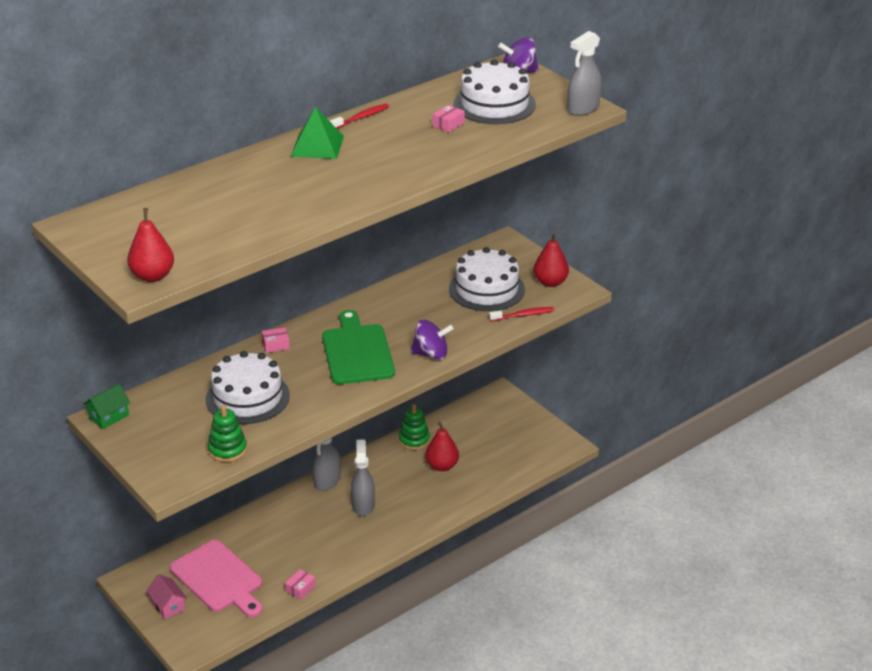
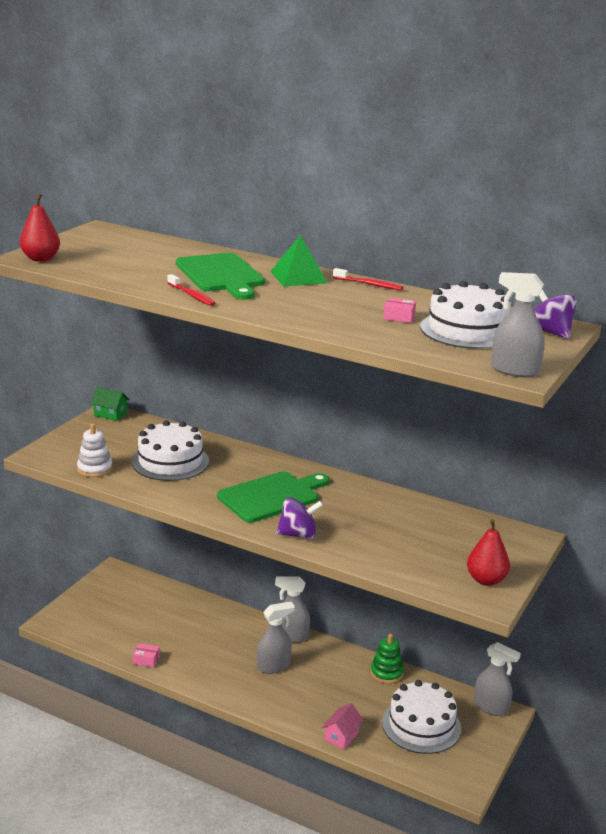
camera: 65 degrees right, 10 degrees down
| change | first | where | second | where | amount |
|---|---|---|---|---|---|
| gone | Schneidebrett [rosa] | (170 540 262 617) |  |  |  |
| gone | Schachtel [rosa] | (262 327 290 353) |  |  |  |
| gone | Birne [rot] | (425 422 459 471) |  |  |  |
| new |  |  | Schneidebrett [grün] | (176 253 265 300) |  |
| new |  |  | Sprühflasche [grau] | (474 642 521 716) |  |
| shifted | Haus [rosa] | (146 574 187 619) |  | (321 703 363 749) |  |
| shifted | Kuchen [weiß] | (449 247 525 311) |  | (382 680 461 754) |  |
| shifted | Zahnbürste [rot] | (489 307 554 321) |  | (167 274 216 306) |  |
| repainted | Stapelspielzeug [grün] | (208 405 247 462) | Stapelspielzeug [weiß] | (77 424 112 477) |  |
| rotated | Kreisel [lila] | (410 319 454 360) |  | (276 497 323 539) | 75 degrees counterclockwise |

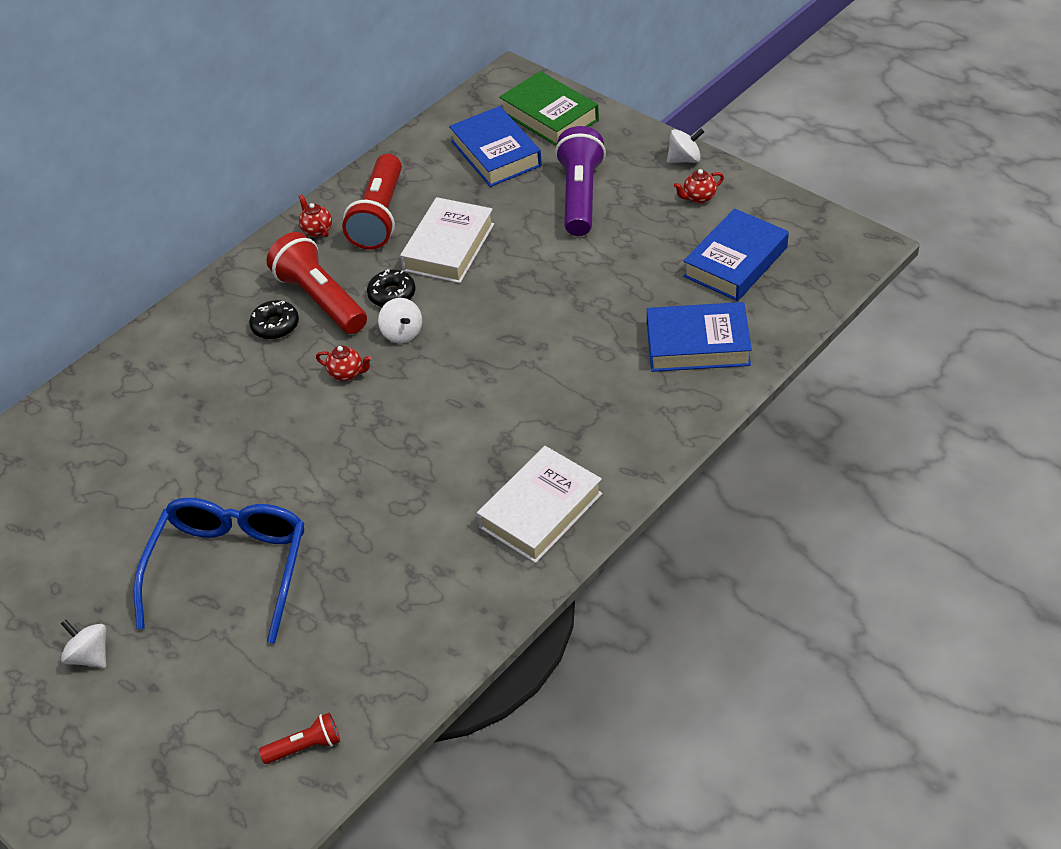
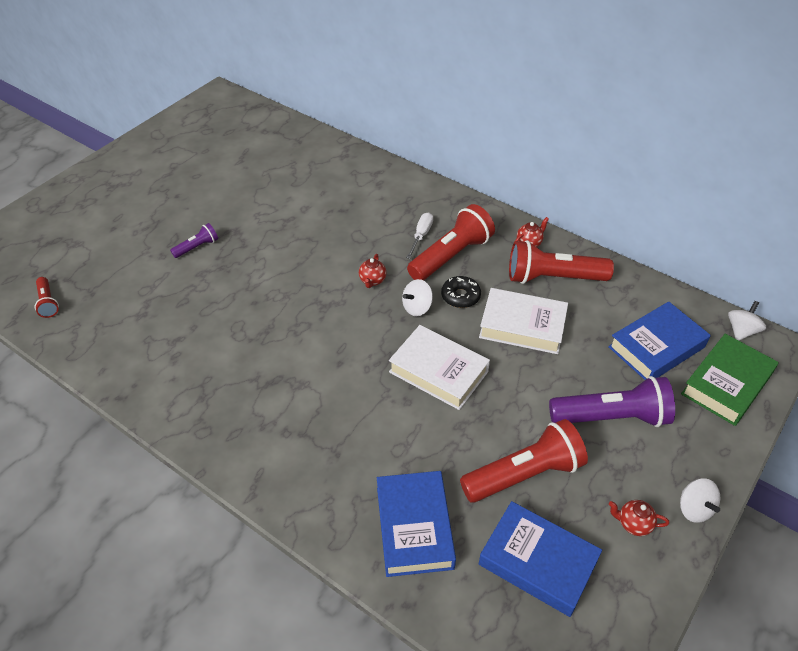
camera: 80 degrees right, 0 degrees up
| change | first | where | second | where | amount |
|---|---|---|---|---|---|
| new |  |  | Taschenlampe [rot] | (460 419 588 503) |  |
| shifted | Kreisel [weiß] | (61 619 106 668) |  | (728 301 766 341) |  |
| shifted | Buch [weiß] | (477 446 603 563) |  | (389 325 490 410) |  |
| swapped | Brille [blau] | (134 498 304 643) | Taschenlampe [lila] | (170 223 218 258) |  |
| swapped | Donut [schwarz] | (249 300 299 340) | Schraubenzieher [weiß] | (406 212 433 259) |  |
| rotated | Teekanne [rot] | (674 169 724 204) |  | (609 500 669 536) | 45 degrees counterclockwise |

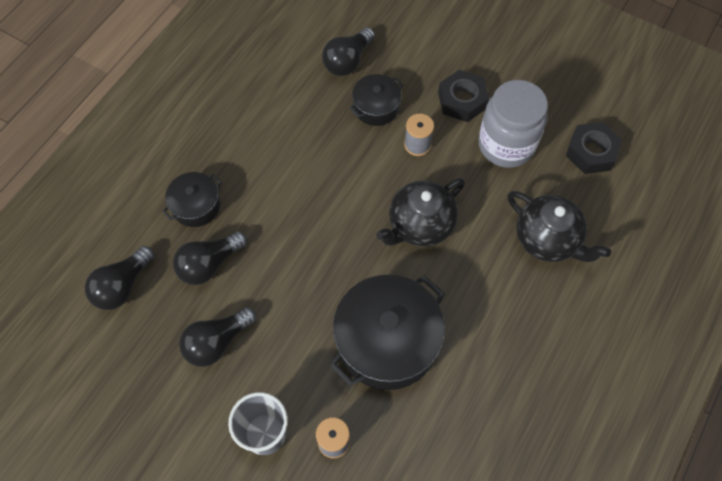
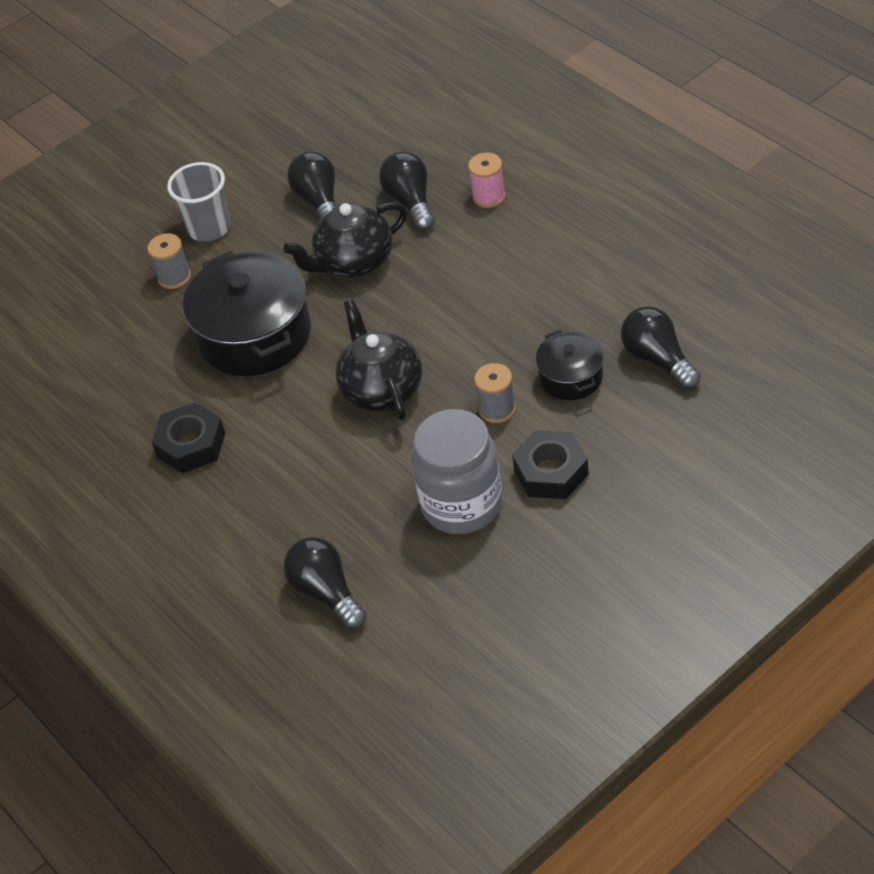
camera: 115 degrees right, 15 degrees down
| change | first | where | second | where | amount |
|---|---|---|---|---|---|
| shifted | Glühbirne [schwarz] | (85 246 154 310) |  | (283 537 367 629) |  |
| shifted | Teekanne [schwarz] | (507 191 611 262) |  | (283 202 407 278) |  |
| shifted | Sechskantmutter [schwarz] | (566 122 622 174) |  | (151 402 225 473) |  |
| swapped | Kochtopf [schwarz] | (162 172 222 227) | Garnrolle [rosa] | (468 153 505 208) |  |

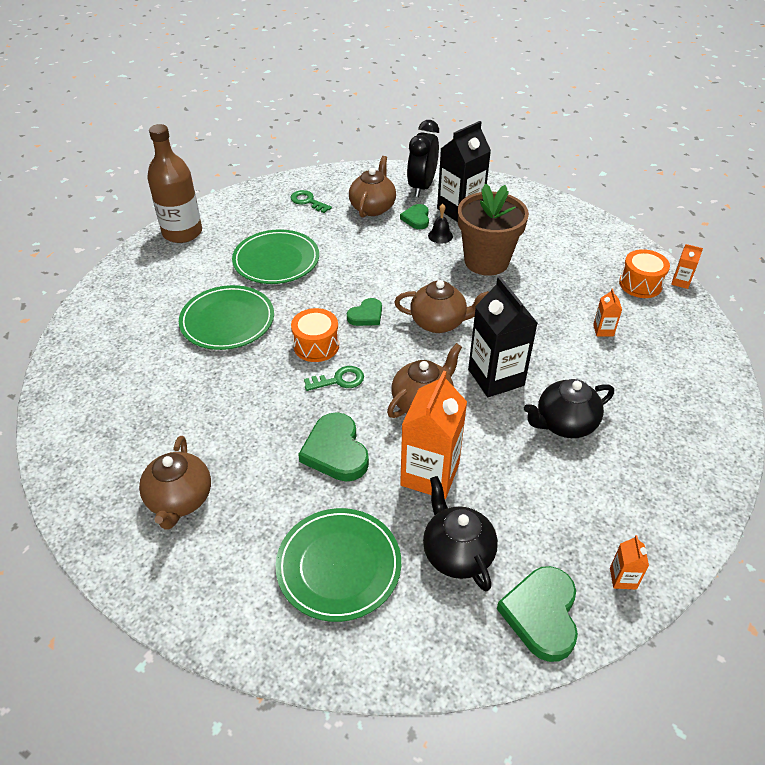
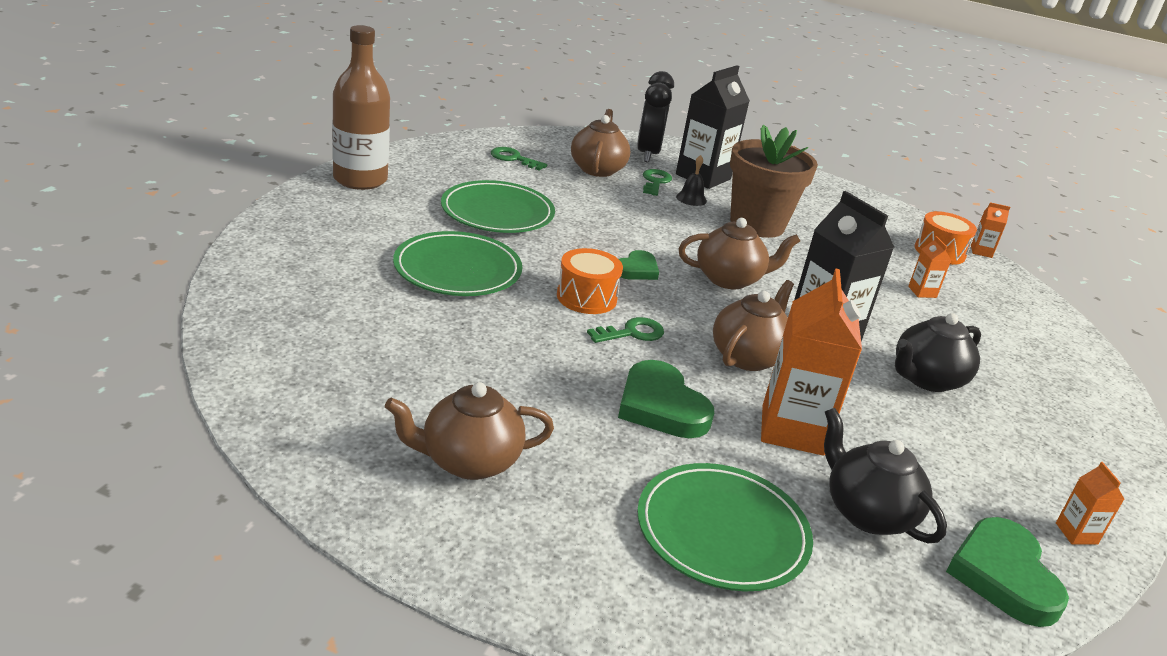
camera: 15 degrees left, 15 degrees down
| change | first | where | second | where | amount |
|---|---|---|---|---|---|
| swapped | Herz [grün] | (400 204 429 229) | Schlüssel [grün] | (643 169 672 196) |  |
| rotated | Teekanne [braun] | (139 436 211 530) |  | (385 382 554 480) | 90 degrees clockwise |

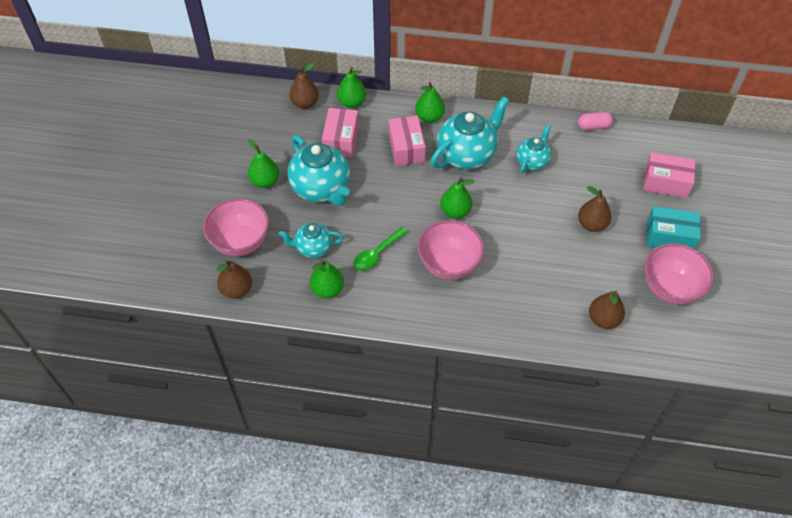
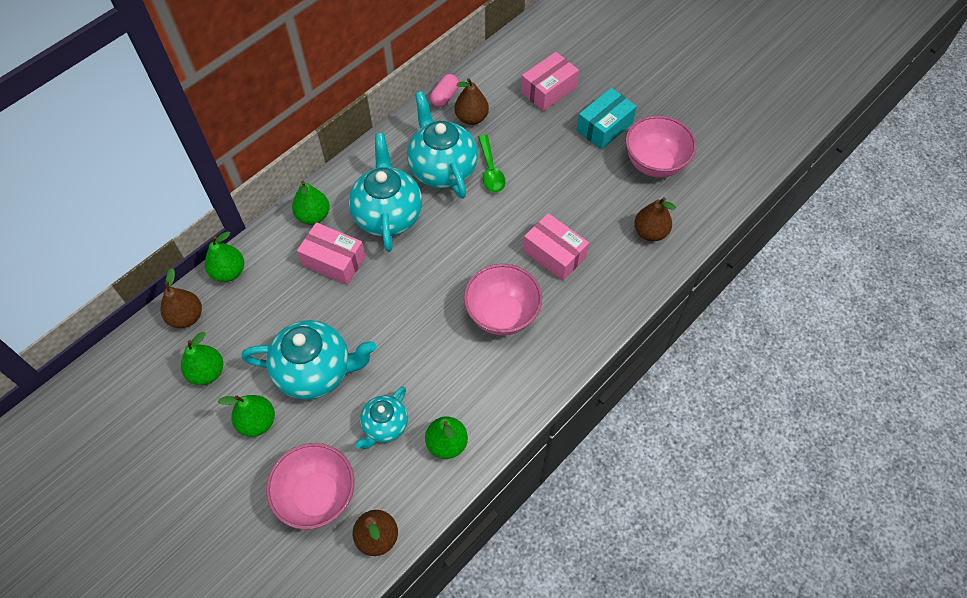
camera: 55 degrees left, 5 degrees up
| change | first | where | second | where | amount |
|---|---|---|---|---|---|
| shifted | Schachtel [rosa] | (322 108 359 157) |  | (523 213 589 281) |  |
| shifted | Löffel [grün] | (353 227 408 271) |  | (478 134 505 193) |  |
| shifted | Birne [grün] | (440 178 474 219) |  | (181 331 223 385) |  |
| shifted | Birne [braun] | (578 186 612 232) |  | (455 78 489 125) |  |
| scaled | Teekanne [türkis] | (516 125 552 173) |  | (407 91 478 199) | x1.74 |

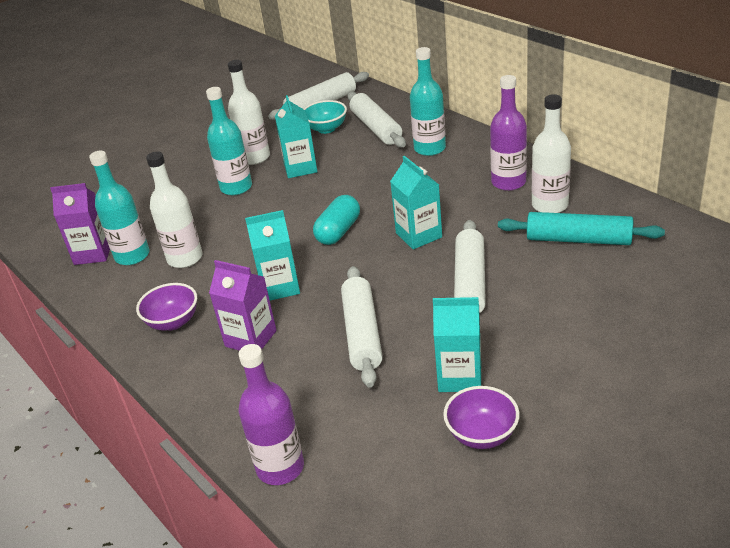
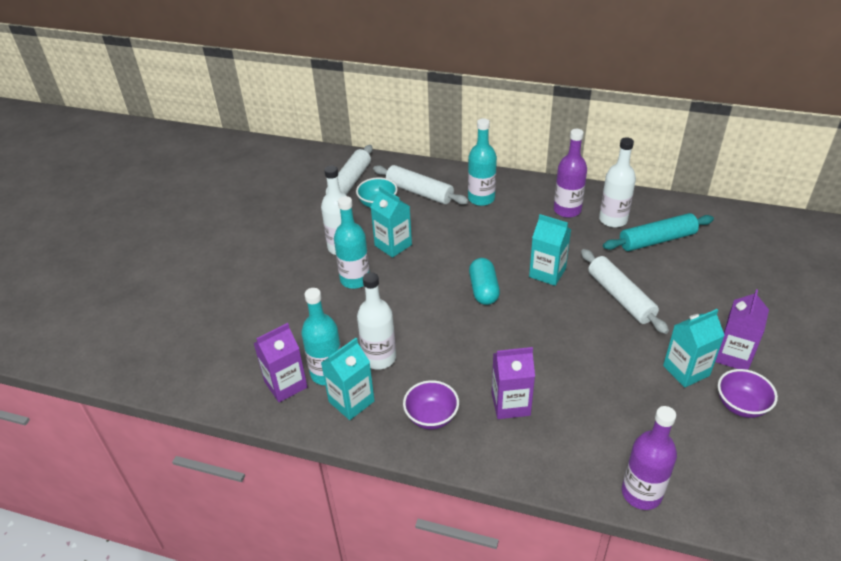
camera: 35 degrees left, 5 degrees up
| change | first | where | second | where | amount |
|---|---|---|---|---|---|
| gone | Nudelholz [weiß] | (341 266 383 388) |  |  |  |
| new |  |  | Getränkekarton [lila] | (715 289 769 370) |  |
| shifted | Getränkekarton [türkis] | (245 210 300 300) |  | (321 338 375 420) |  |

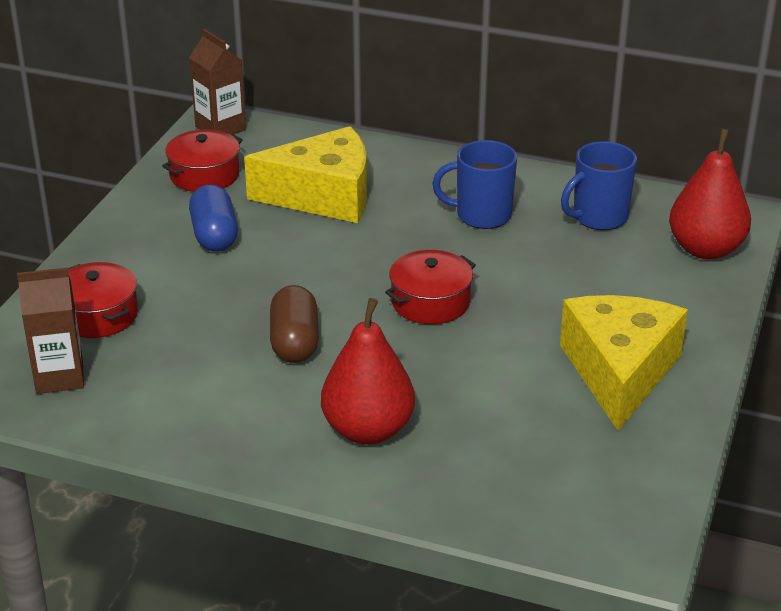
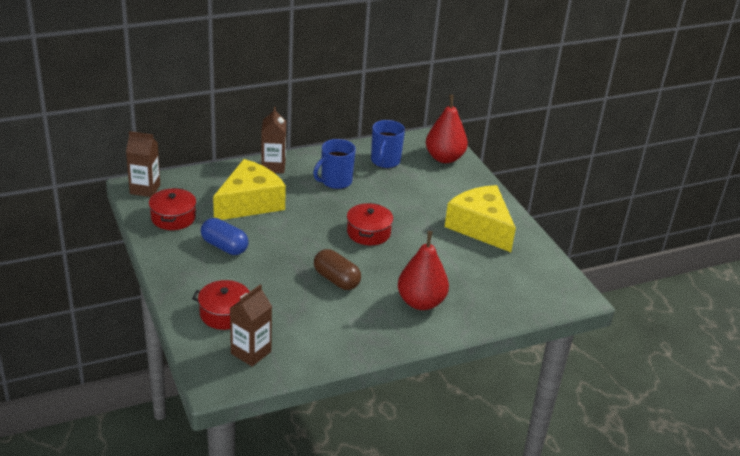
camera: 45 degrees left, 0 degrees up
| change | first | where | second | where | amount |
|---|---|---|---|---|---|
| new |  |  | Getränkekarton [braun] | (261 107 286 173) |  |

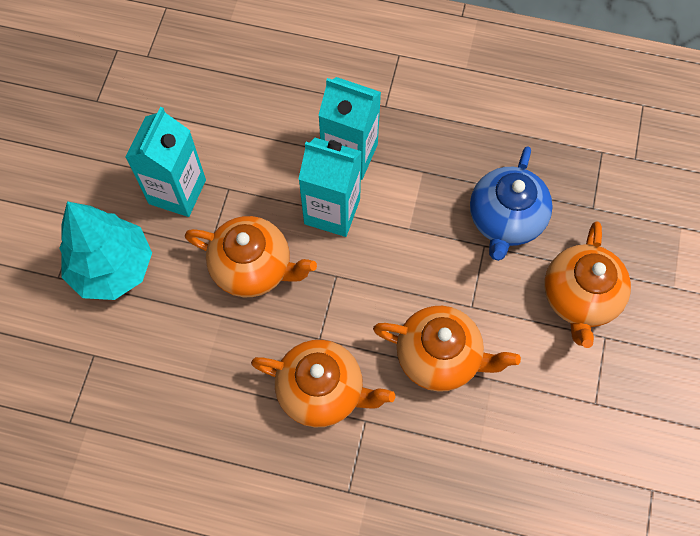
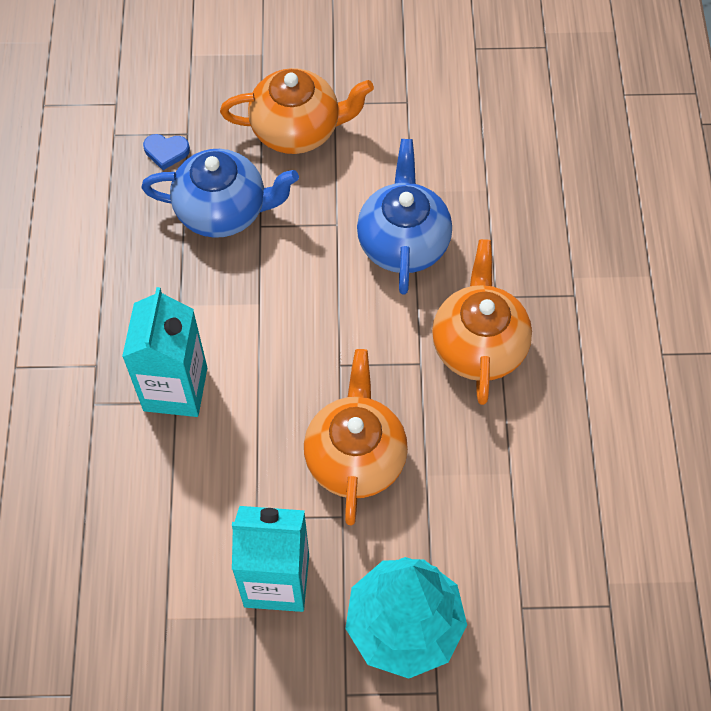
camera: 105 degrees left, 5 degrees down
| change | first | where | second | where | amount |
|---|---|---|---|---|---|
| gone | Getränkekarton [türkis] | (299 138 362 237) |  |  |  |
| new |  |  | Herz [blau] | (143 134 190 170) |  |
| repainted | Teekanne [orange] | (373 306 521 392) | Teekanne [blau] | (357 139 452 294) |  |

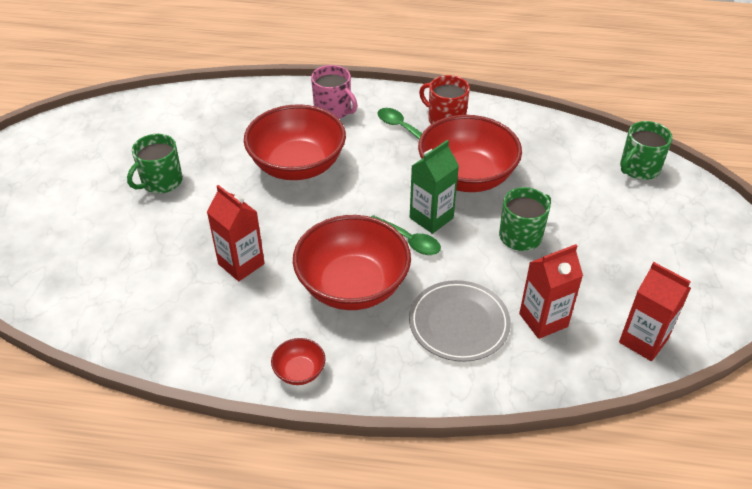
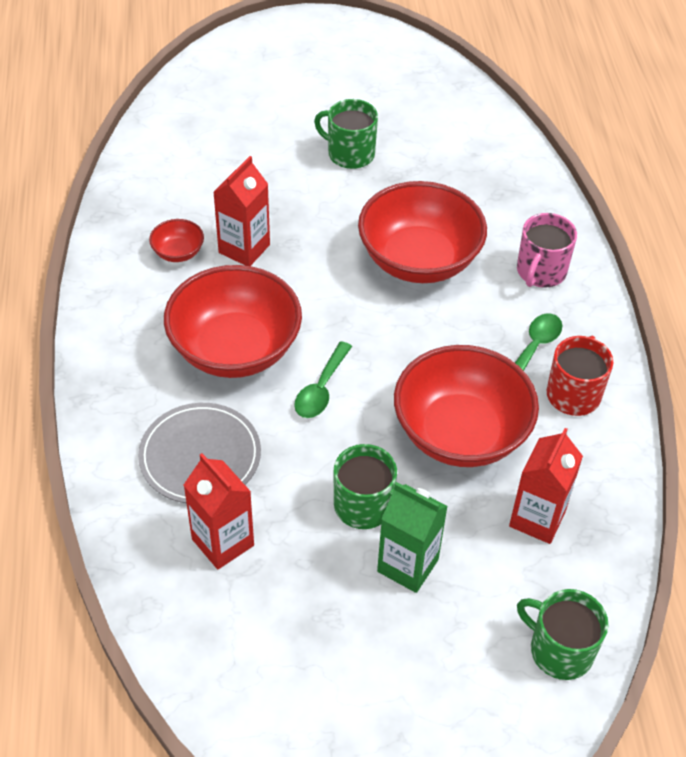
camera: 75 degrees right, 5 degrees up
| change | first | where | second | where | amount |
|---|---|---|---|---|---|
| shifted | Schüssel [rot] | (271 338 326 385) |  | (149 219 204 262) |  |
| shifted | Getränkekarton [grün] | (410 140 459 234) |  | (377 482 448 593) |  |
| shifted | Getränkekarton [rot] | (619 262 691 361) |  | (509 428 583 544) |  |

